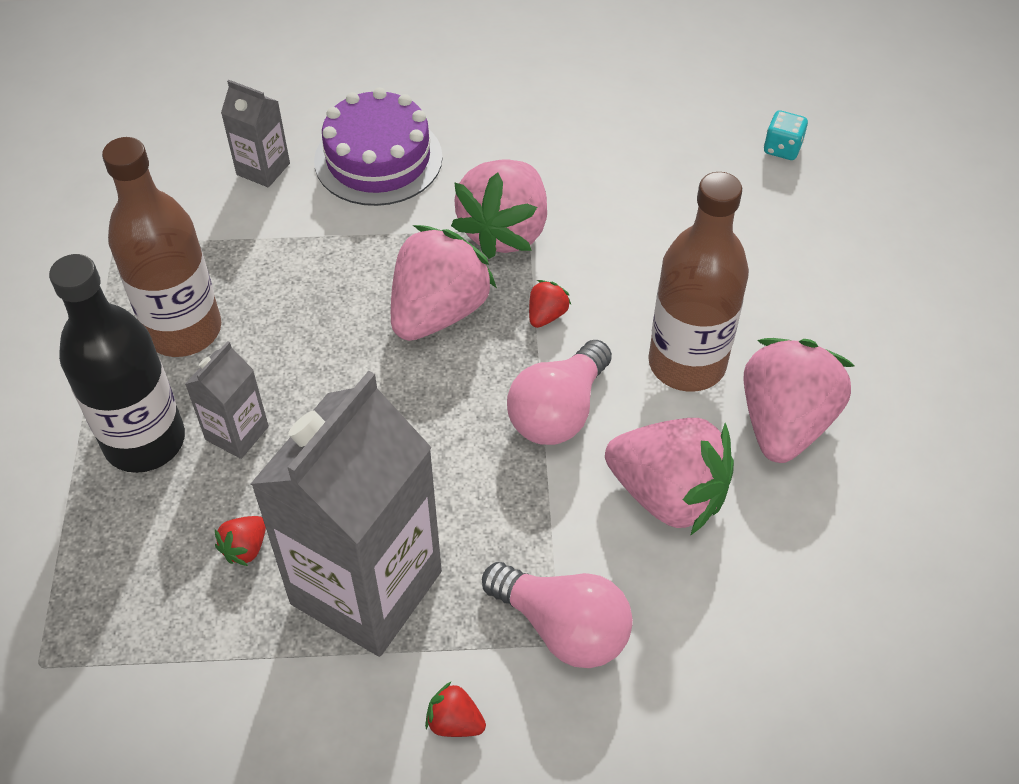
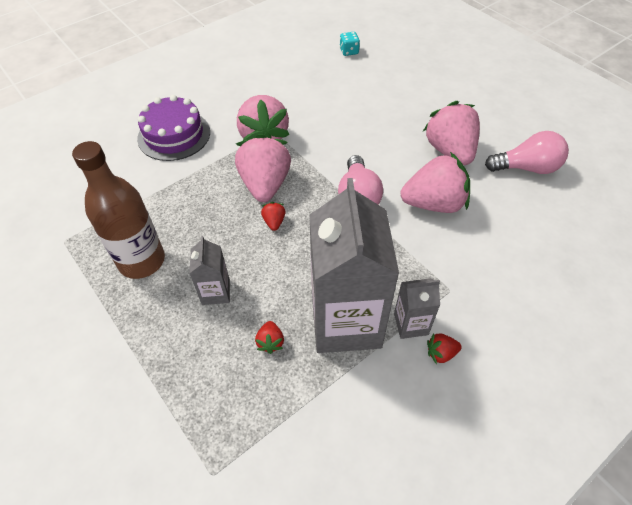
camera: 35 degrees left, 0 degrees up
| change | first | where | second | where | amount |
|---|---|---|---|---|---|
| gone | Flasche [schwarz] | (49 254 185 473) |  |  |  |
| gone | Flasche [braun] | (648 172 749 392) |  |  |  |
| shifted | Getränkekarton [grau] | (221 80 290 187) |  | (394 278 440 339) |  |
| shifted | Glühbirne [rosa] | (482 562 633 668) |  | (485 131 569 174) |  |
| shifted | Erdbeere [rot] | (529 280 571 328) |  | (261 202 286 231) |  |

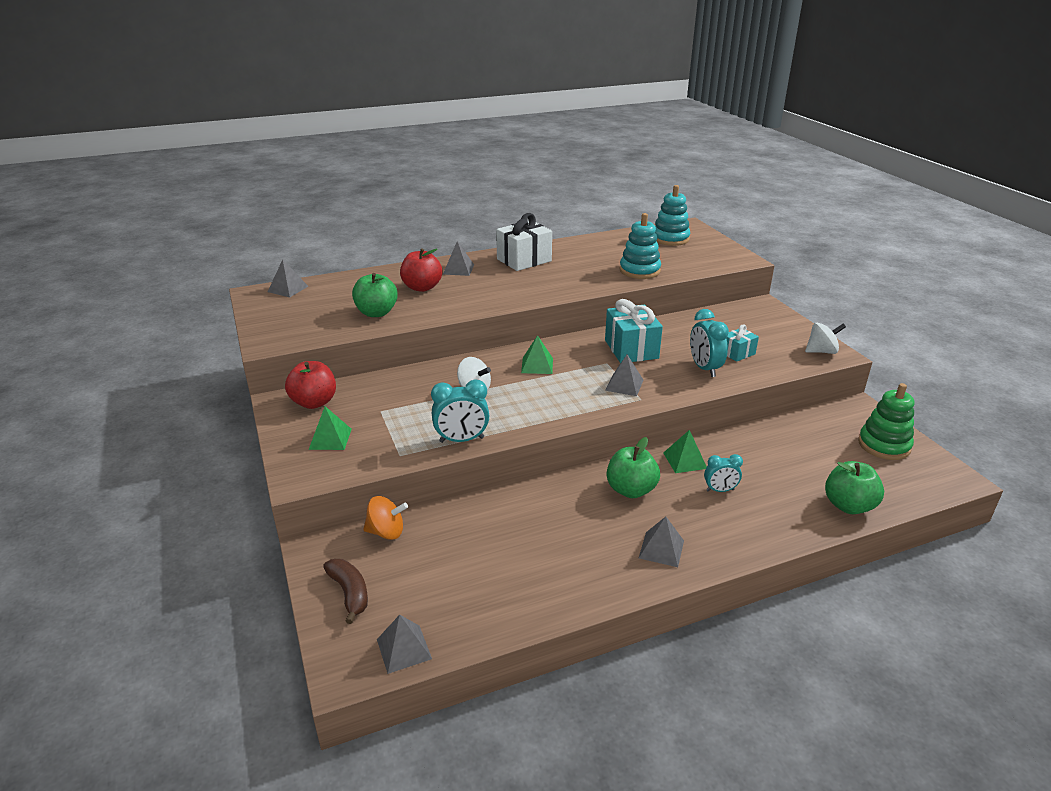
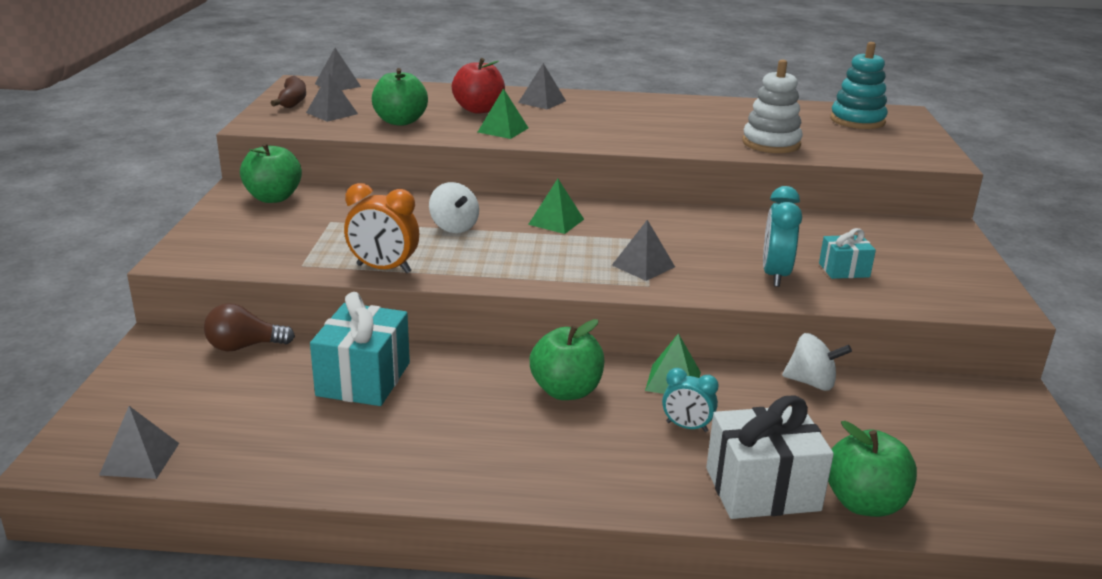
camera: 25 degrees right, 5 degrees down
| change | first | where | second | where | amount |
|---|---|---|---|---|---|
| gone | Stapelspielzeug [grün] | (858 383 914 460) |  |  |  |
| shifted | Pyramide [grün] | (309 406 352 450) |  | (478 88 528 139) |  |
| shifted | Banane [braun] | (323 559 368 624) |  | (271 76 306 108) |  |
| shifted | Geschenk [weiß] | (496 213 552 271) |  | (706 396 834 519) |  |
| shifted | Geschenk [türkis] | (605 299 663 363) |  | (310 292 410 406) |  |
| shifted | Pyramide [grau] | (639 517 684 567) |  | (306 73 358 122) |  |
| shifted | Kreisel [weiß] | (805 323 846 354) |  | (782 333 852 391) |  |
| swapped | Kreisel [orange] | (363 496 408 540) | Glühbirne [braun] | (204 303 295 352) |  |
| repainted | Apfel [rot] | (285 361 336 409) | Apfel [grün] | (240 143 302 203) |  |
| repainted | Wecker [türkis] | (431 380 490 443) | Wecker [orange] | (344 183 419 273) |  |
| repainted | Stapelspielzeug [türkis] | (620 213 661 279) | Stapelspielzeug [weiß] | (742 60 803 153) |  |

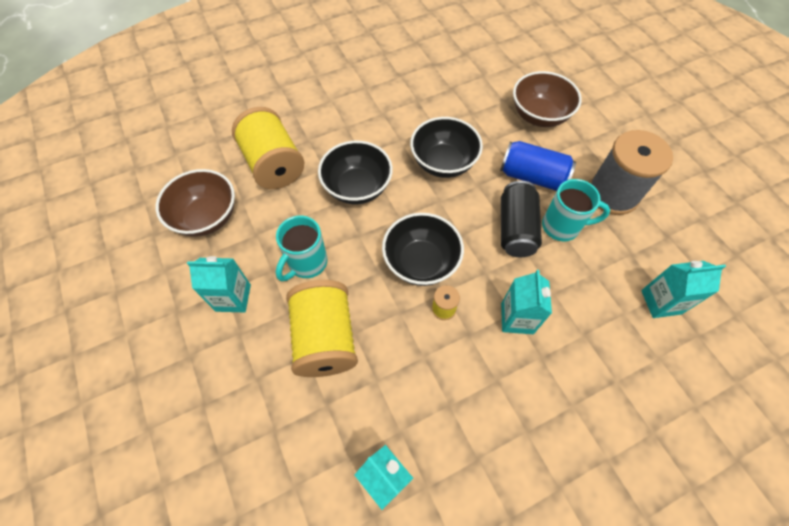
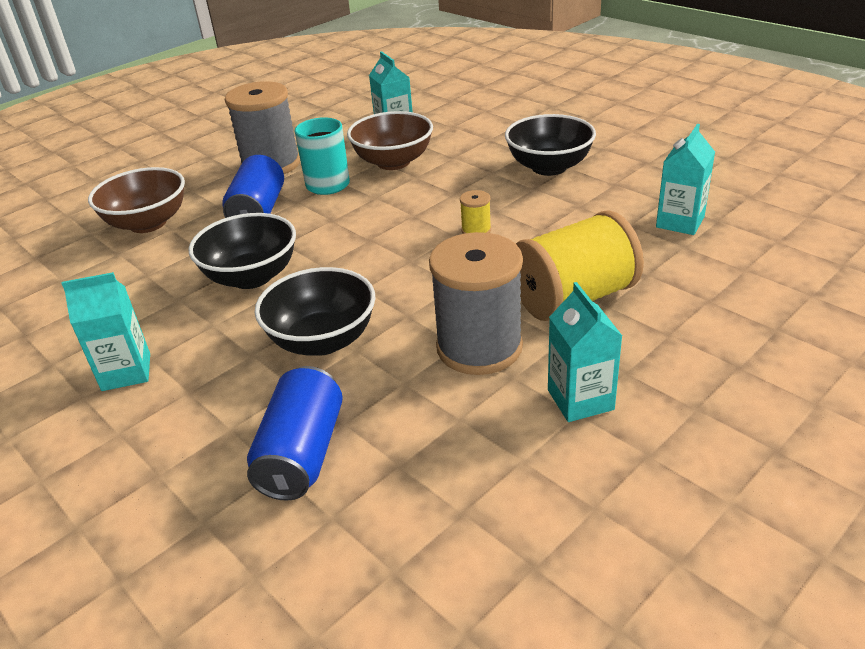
camera: 105 degrees left, 25 degrees down
| change | first | where | second | where | amount |
|---|---|---|---|---|---|
| gone | Dose [schwarz] | (501 181 542 257) |  |  |  |
| shifted | Schüssel [braun] | (156 169 235 237) |  | (347 111 433 170) |  |
| shifted | Schüssel [schwarz] | (382 213 464 286) |  | (505 114 596 176) |  |
| shifted | Getränkekarton [türkis] | (501 270 552 334) |  | (61 272 150 391) |  |
| swapped | Garnrolle [gelb] | (232 107 304 189) | Dose [blau] | (247 366 343 501) |  |
| swapped | Tasse [türkis] | (276 215 327 281) | Garnrolle [grau] | (429 232 523 375) |  |

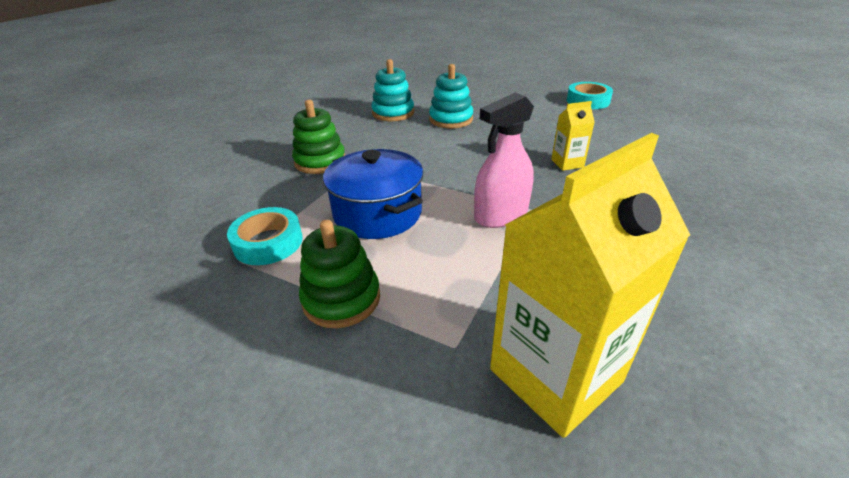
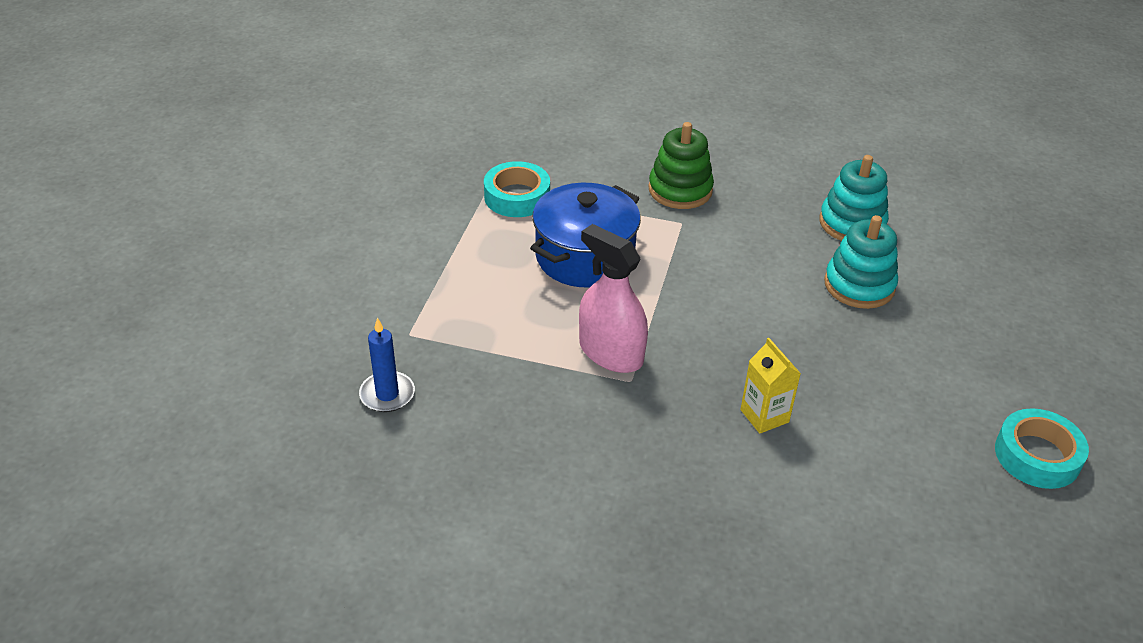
camera: 75 degrees right, 5 degrees up
| change | first | where | second | where | amount |
|---|---|---|---|---|---|
| gone | Stapelspielzeug [grün] | (299 220 380 328) |  |  |  |
| swapped | Getränkekarton [gelb] | (490 133 690 438) | Kerze [blau] | (359 317 415 412) |  |

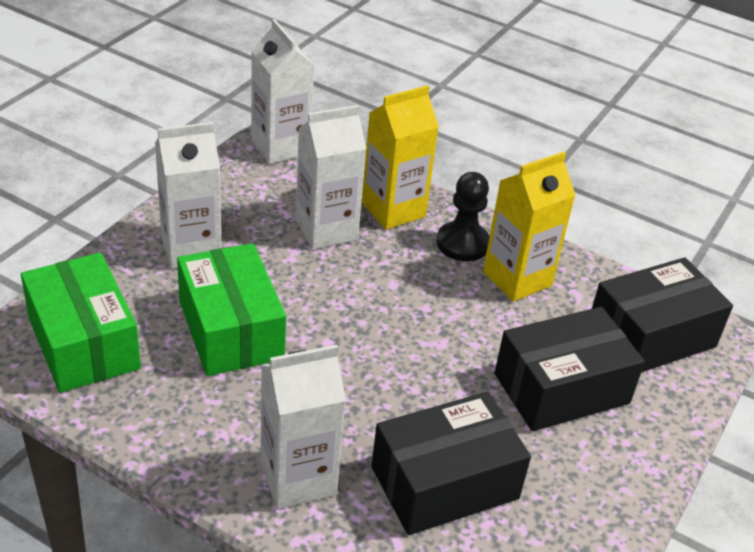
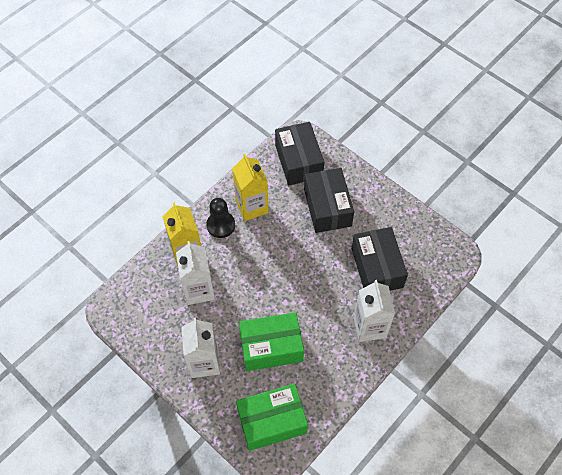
camera: 75 degrees left, 20 degrees up
| change | first | where | second | where | amount |
|---|---|---|---|---|---|
| gone | Getränkekarton [weiß] | (251 19 315 164) |  |  |  |

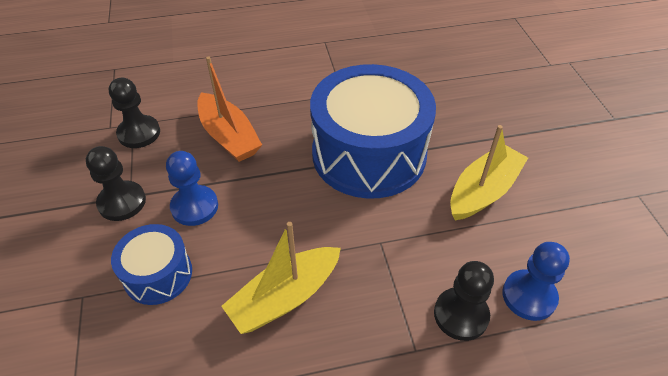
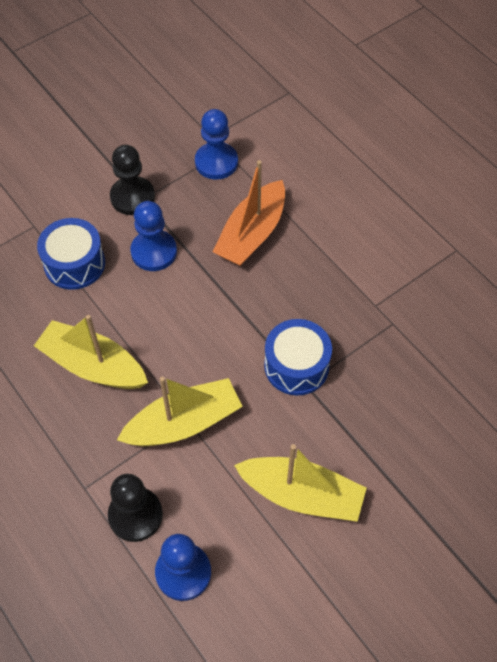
camera: 65 degrees right, 10 degrees up
| change | first | where | second | where | amount |
|---|---|---|---|---|---|
| new |  |  | Boot [gelb] | (117 377 243 446) |  |
| repainted | Bauer [schwarz] | (109 77 160 148) | Bauer [blau] | (195 109 238 180) |  |
| scaled | Trommel [blau] | (310 64 436 199) |  | (264 319 332 395) | x0.49 |

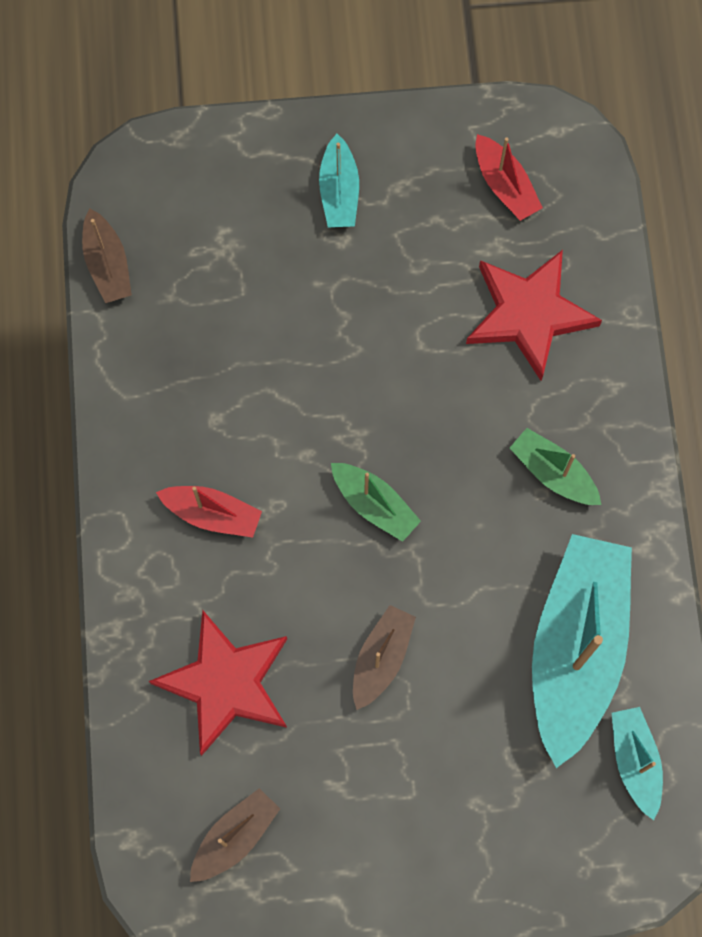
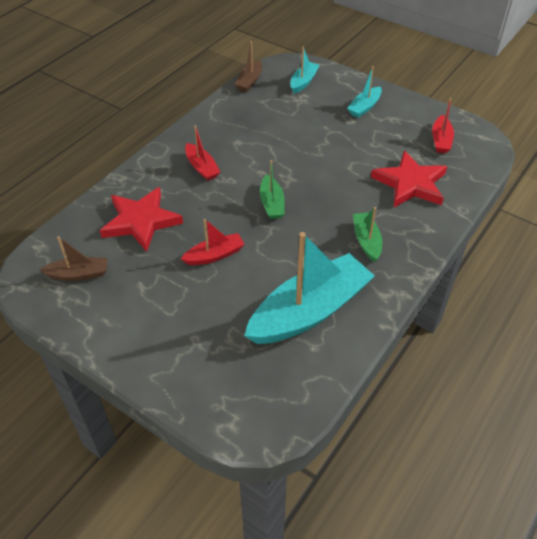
camera: 40 degrees right, 25 degrees down
| change | first | where | second | where | amount |
|---|---|---|---|---|---|
| shifted | Boot [türkis] | (612 707 663 820) |  | (290 47 320 94) |  |
| repainted | Boot [braun] | (353 605 416 710) | Boot [rot] | (181 219 245 265) |  |

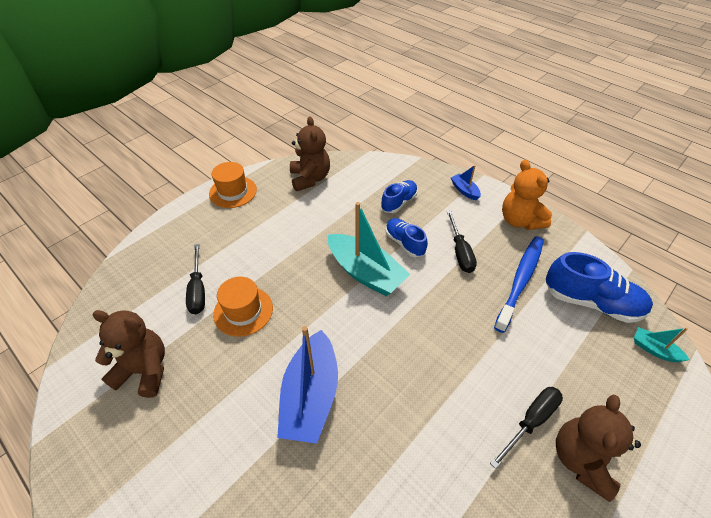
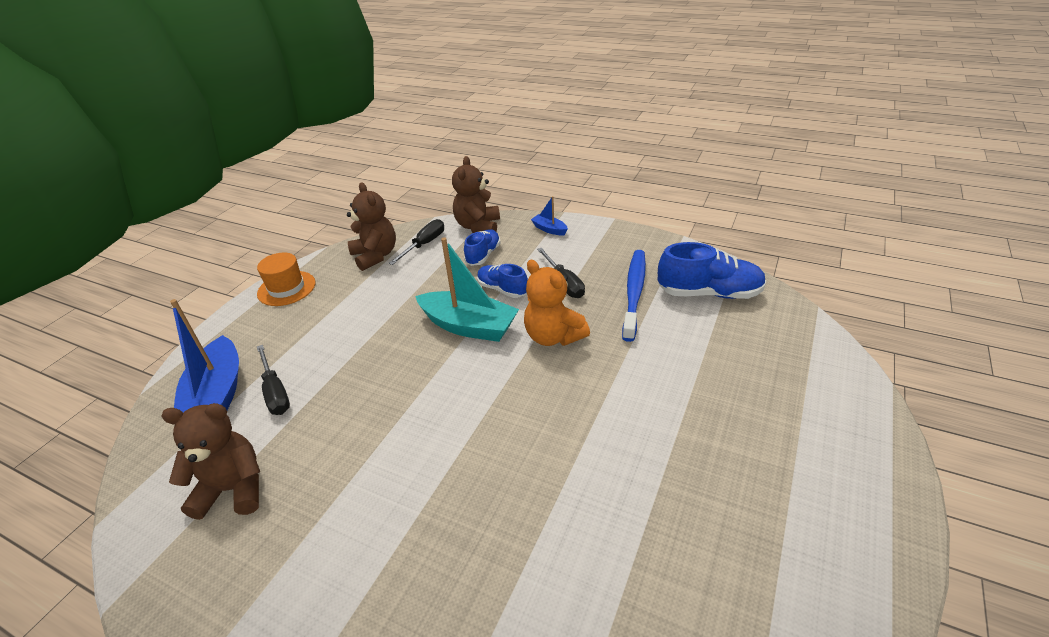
camera: 15 degrees left, 10 degrees down
| change | first | where | second | where | amount |
|---|---|---|---|---|---|
| gone | Hut [orange] | (213 277 273 337) |  |  |  |
| gone | Boot [türkis] | (634 327 690 362) |  |  |  |
| shifted | Boot [blau] | (277 326 338 444) |  | (170 299 239 425) |  |
| shifted | Schraubenzieher [schwarz] | (490 387 563 469) |  | (388 219 444 265) |  |
| shifted | Teddybär [orange] | (502 160 552 230) |  | (524 260 590 346) |  |
| shifted | Teddybär [braun] | (556 394 641 502) |  | (452 156 500 233) |  |

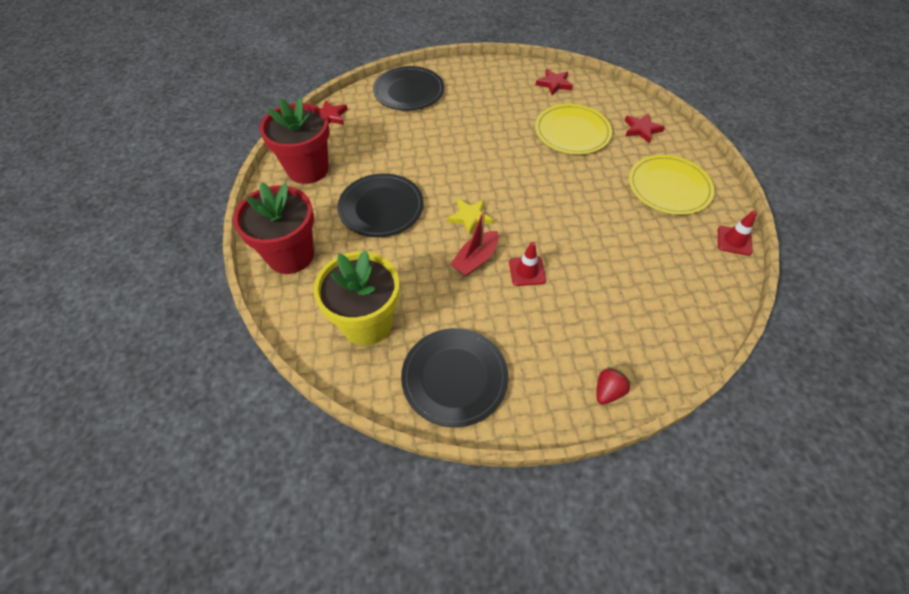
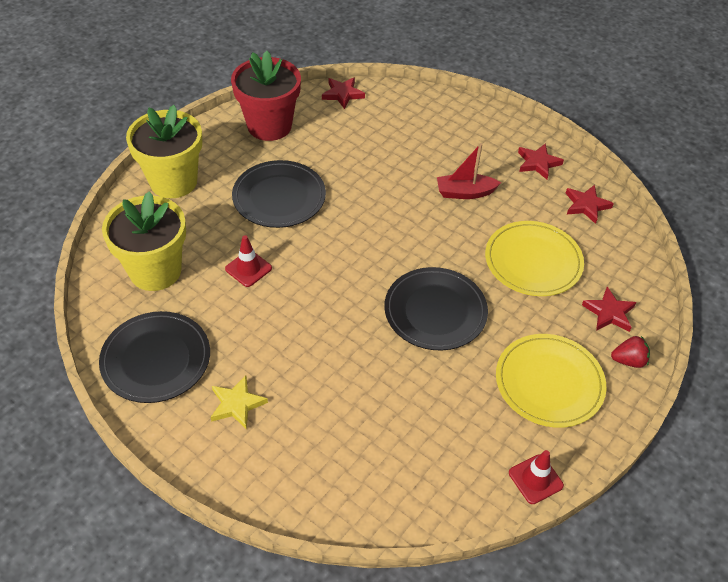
camera: 45 degrees right, 5 degrees down
| change | first | where | second | where | amount |
|---|---|---|---|---|---|
| new |  |  | Stern [rot] | (518 143 564 179) |  |
| shifted | Teller [schwarz] | (373 66 444 110) |  | (384 267 488 351) |  |
| shifted | Stern [gelb] | (447 199 493 236) |  | (211 375 268 430) |  |
| shifted | Boot [rot] | (450 210 499 277) |  | (437 143 501 199) |  |
| shifted | Leitkegel [rot] | (509 242 546 286) |  | (225 235 272 287) |  |
| shifted | Erdbeere [rot] | (597 367 631 405) |  | (611 336 650 368) |  |
| repainted | Blumentopf [rot] | (233 182 314 274) | Blumentopf [gelb] | (126 105 202 198) |  |

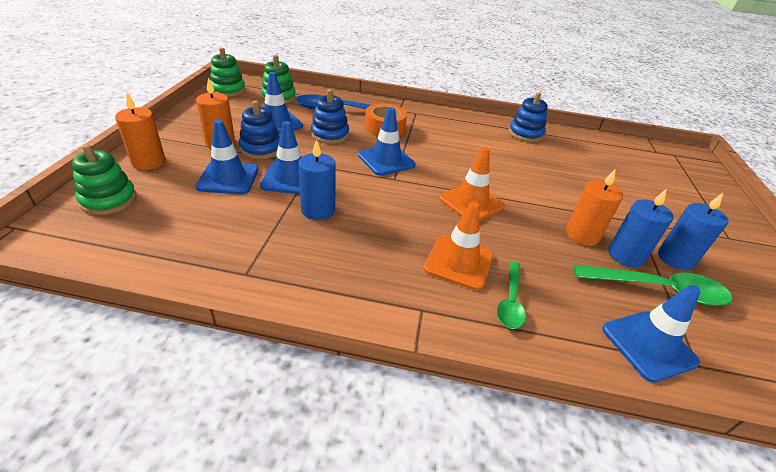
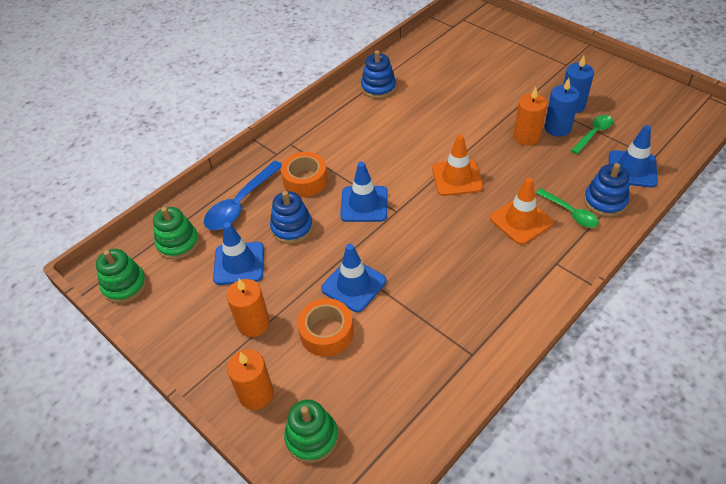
camera: 50 degrees left, 10 degrees up
| change | first | where | second | where | amount |
|---|---|---|---|---|---|
| gone | Kerze [blau] | (298 139 336 220) |  |  |  |
| shifted | Stapelspielzeug [blau] | (239 100 280 159) |  | (584 163 629 217) |  |
| swapped | Leitkegel [blau] | (196 120 259 195) | Klebeband [orange] | (297 298 354 356) |  |
| scaled | Löffel [grün] | (574 265 732 306) |  | (571 115 613 154) | x0.62 |

